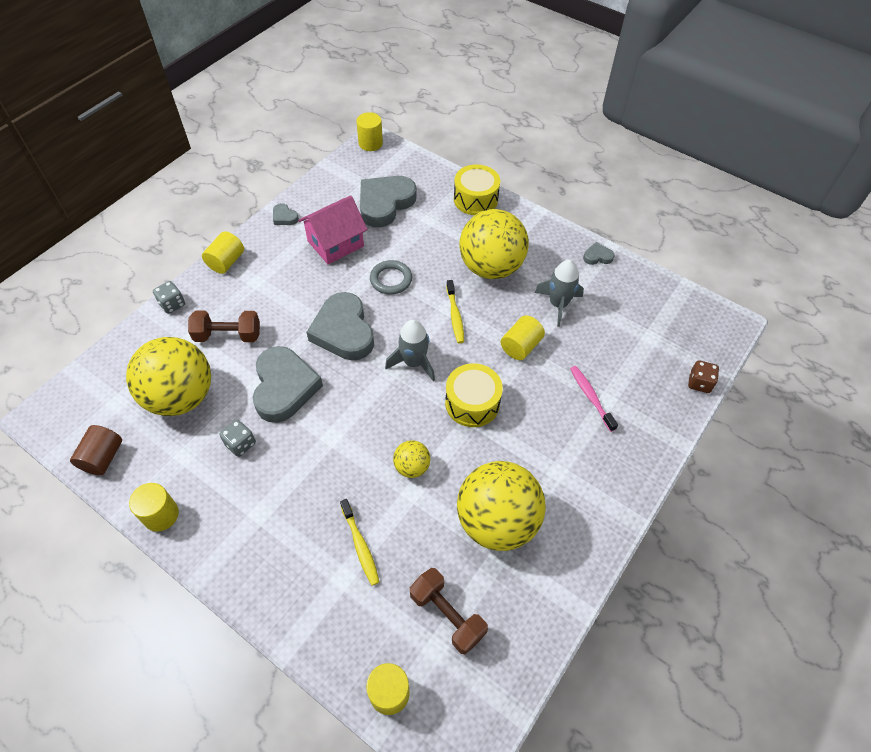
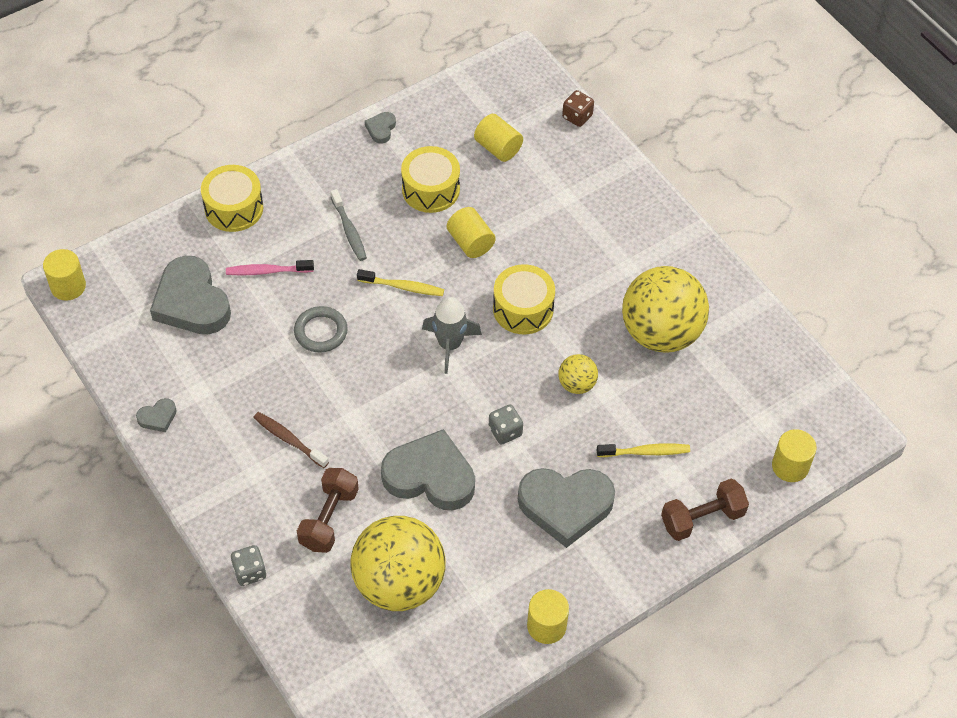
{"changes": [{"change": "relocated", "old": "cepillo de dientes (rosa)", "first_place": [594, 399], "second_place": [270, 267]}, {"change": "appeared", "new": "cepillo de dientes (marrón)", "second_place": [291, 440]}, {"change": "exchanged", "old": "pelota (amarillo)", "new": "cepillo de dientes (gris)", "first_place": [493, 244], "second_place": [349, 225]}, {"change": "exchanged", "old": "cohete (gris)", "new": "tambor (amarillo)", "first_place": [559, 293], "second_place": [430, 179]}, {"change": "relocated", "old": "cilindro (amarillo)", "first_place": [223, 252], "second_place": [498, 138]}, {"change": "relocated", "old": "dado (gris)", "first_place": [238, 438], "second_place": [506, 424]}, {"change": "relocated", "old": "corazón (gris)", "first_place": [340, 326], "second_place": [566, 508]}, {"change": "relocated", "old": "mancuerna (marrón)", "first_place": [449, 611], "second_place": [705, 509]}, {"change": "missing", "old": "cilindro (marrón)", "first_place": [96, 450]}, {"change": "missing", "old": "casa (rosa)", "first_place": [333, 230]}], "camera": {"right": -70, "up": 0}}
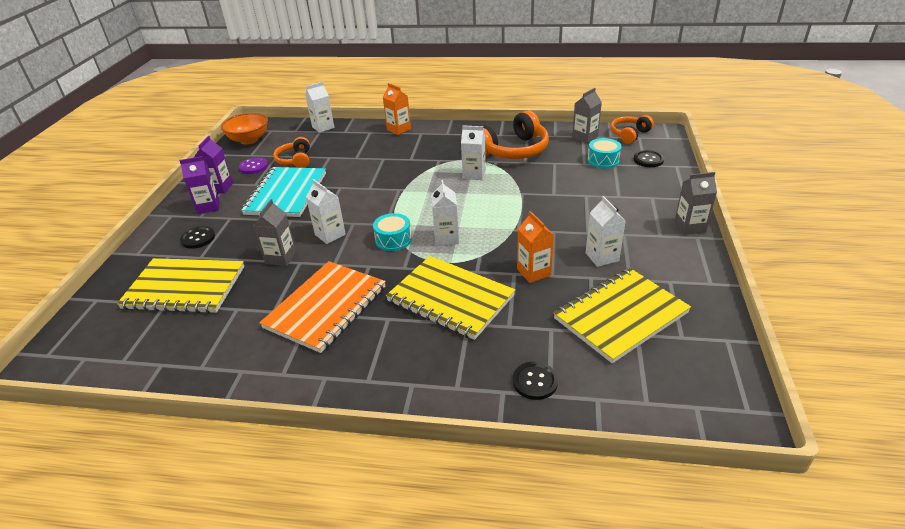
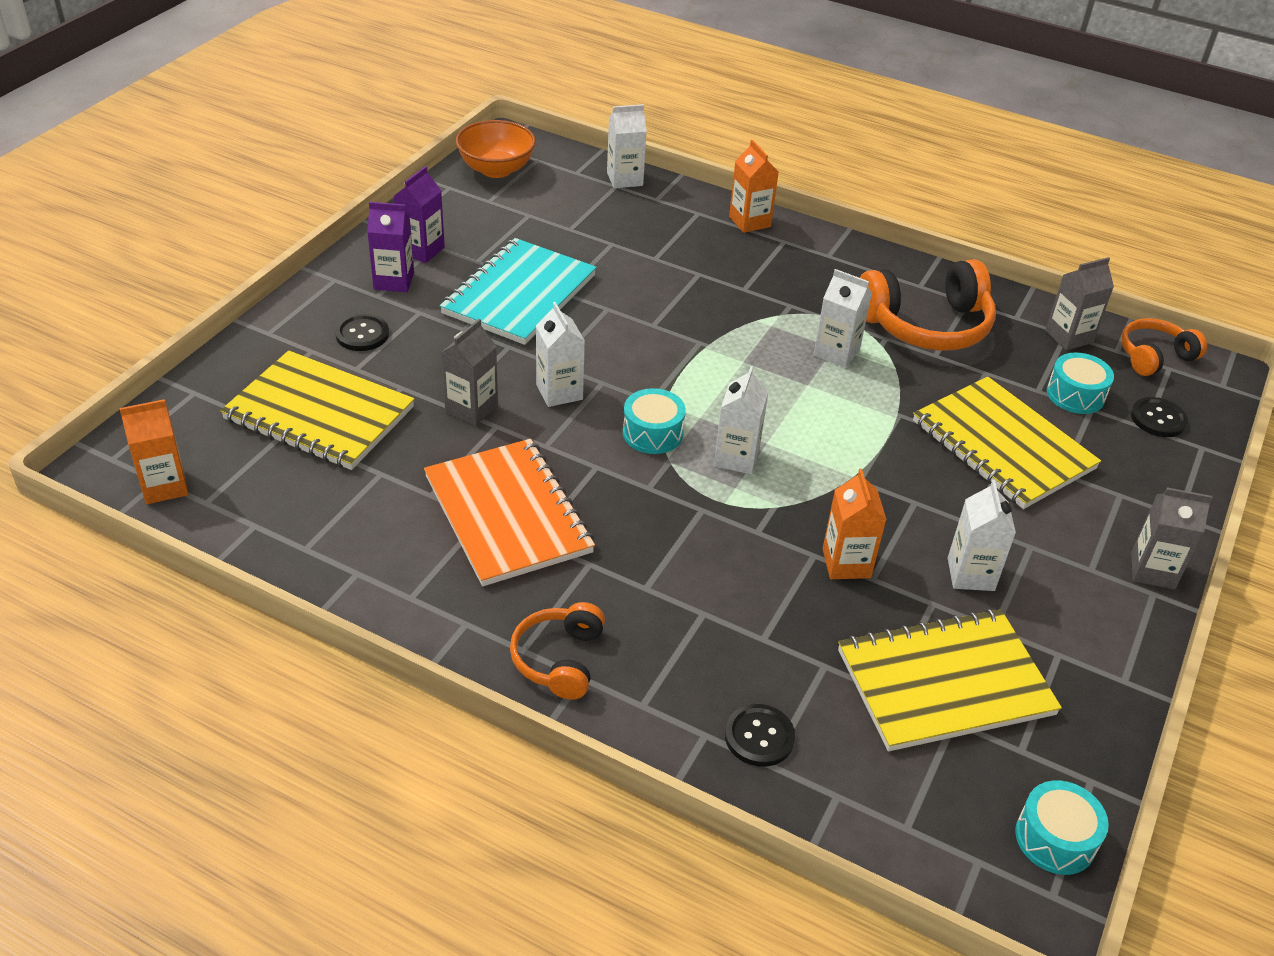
{"changes": [{"change": "appeared", "new": "cartón de leche (naranja)", "second_place": [153, 451]}, {"change": "spun", "old": "cuaderno (naranja)", "first_place": [323, 307], "second_place": [509, 512], "degrees": -75}, {"change": "relocated", "old": "auriculares (naranja)", "first_place": [291, 152], "second_place": [557, 651]}, {"change": "relocated", "old": "cuaderno (amarillo)", "first_place": [450, 298], "second_place": [1007, 443]}, {"change": "appeared", "new": "tambor (turquesa)", "second_place": [1062, 827]}, {"change": "missing", "old": "botón (morado)", "first_place": [253, 165]}], "camera": {"right": 15, "up": 5}}
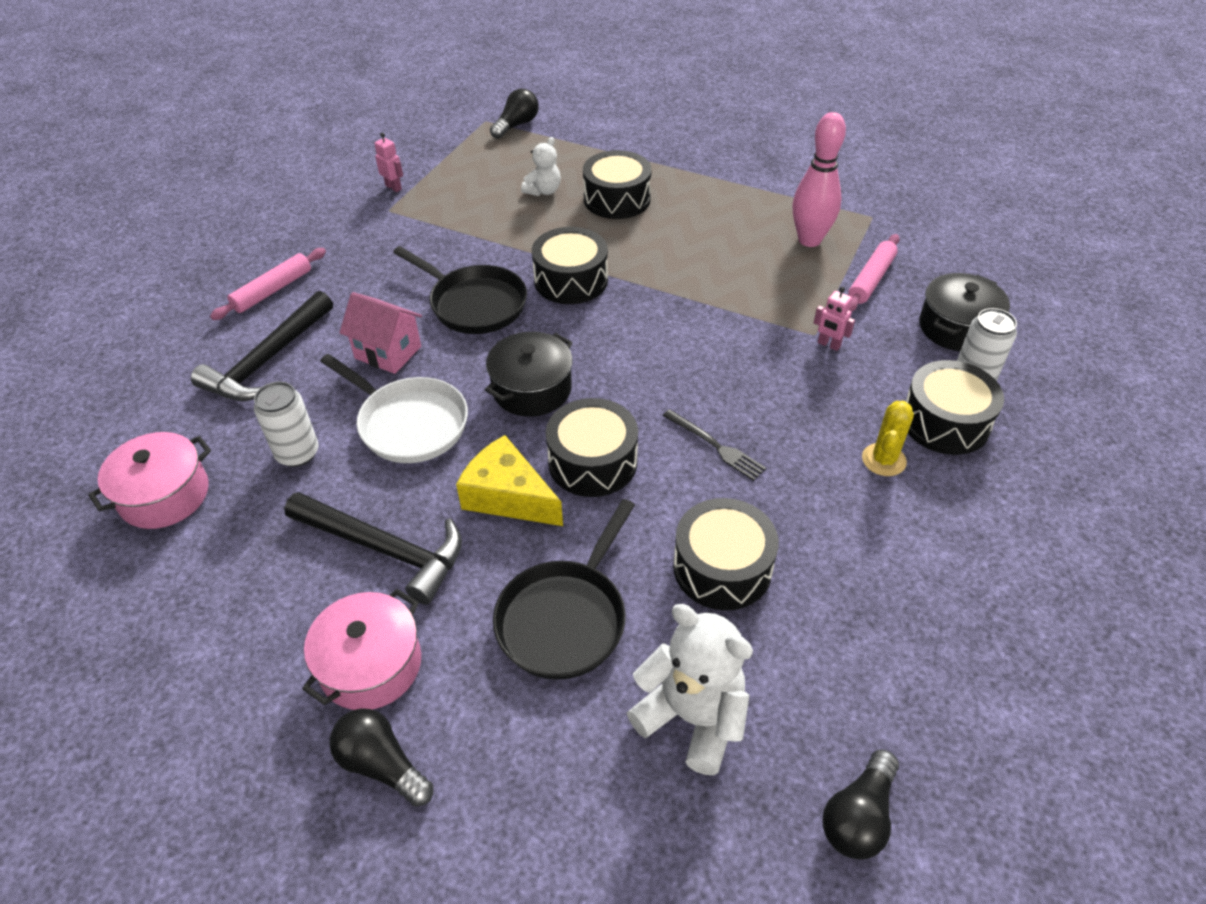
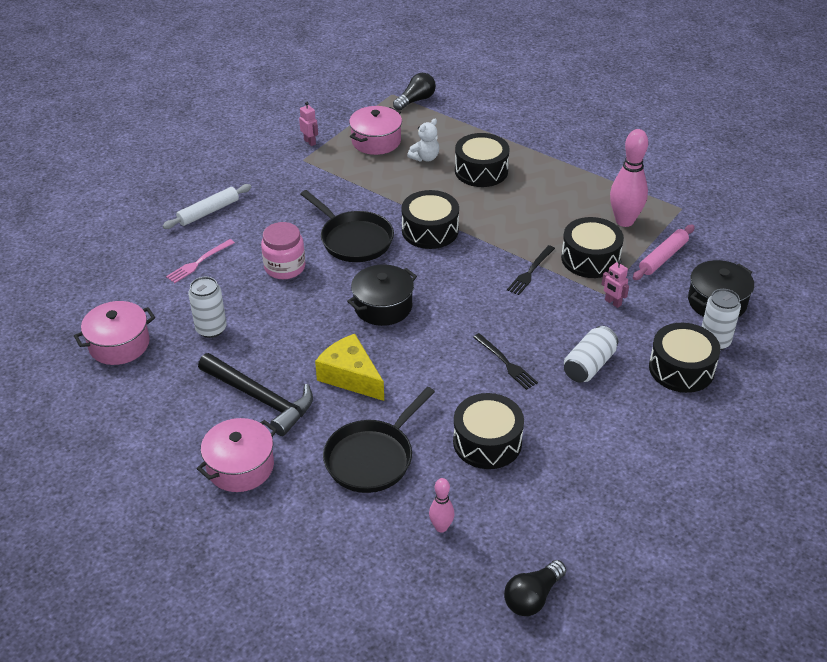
{"changes": [{"change": "colour", "old": "rodillo (rosa)", "new": "rodillo (blanco)", "first_place": [268, 284], "second_place": [206, 206]}, {"change": "exchanged", "old": "martillo (negro)", "new": "tenedor (rosa)", "first_place": [262, 346], "second_place": [200, 261]}, {"change": "exchanged", "old": "casa (rosa)", "new": "tarro (rosa)", "first_place": [380, 333], "second_place": [283, 250]}, {"change": "appeared", "new": "olla (rosa)", "second_place": [375, 130]}, {"change": "exchanged", "old": "osito (blanco)", "new": "bolo (rosa)", "first_place": [690, 689], "second_place": [441, 505]}, {"change": "appeared", "new": "tenedor (negro)", "second_place": [531, 270]}, {"change": "relocated", "old": "tambor (negro)", "first_place": [592, 447], "second_place": [592, 247]}, {"change": "appeared", "new": "lata (blanco)", "second_place": [591, 354]}, {"change": "missing", "old": "sartén (blanco)", "first_place": [394, 408]}, {"change": "missing", "old": "bombilla (negro)", "first_place": [381, 757]}, {"change": "missing", "old": "cactus (amarillo)", "first_place": [888, 438]}], "camera": {"right": 10, "up": -5}}
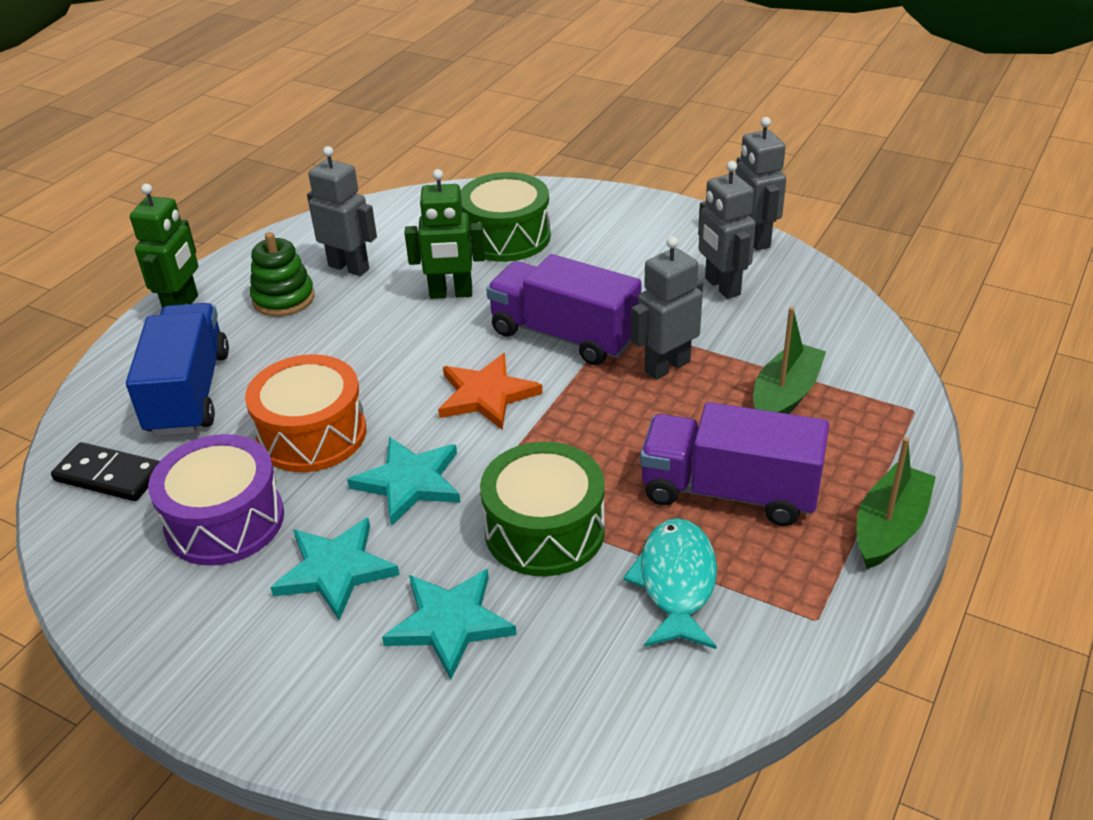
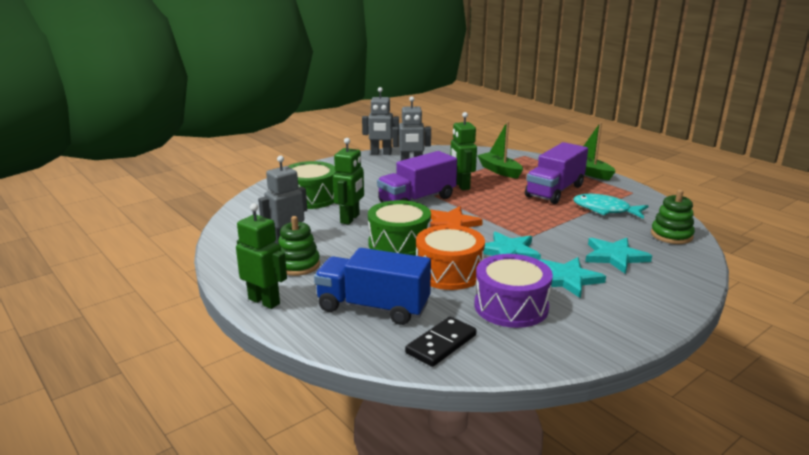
{"changes": [{"change": "relocated", "old": "tambor (verde)", "first_place": [542, 509], "second_place": [399, 228]}, {"change": "colour", "old": "robot (gris)", "new": "robot (verde)", "first_place": [667, 308], "second_place": [464, 151]}, {"change": "appeared", "new": "juguete apilable (verde)", "second_place": [673, 217]}], "camera": {"right": -70, "up": -15}}
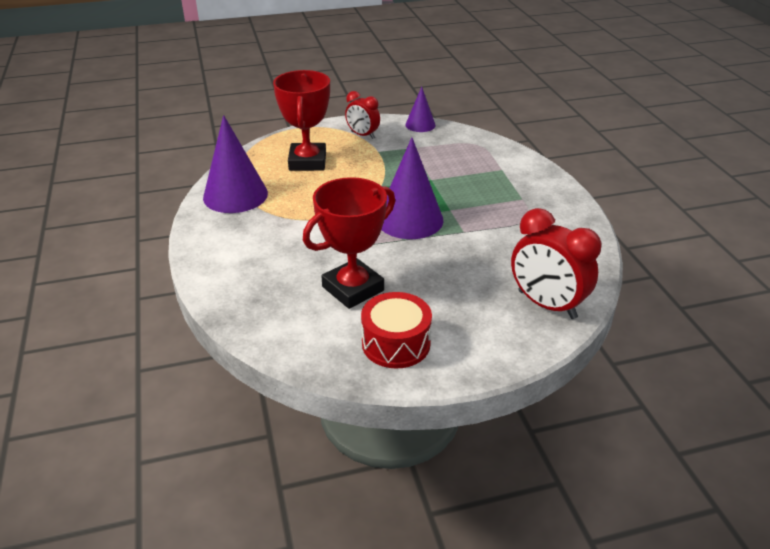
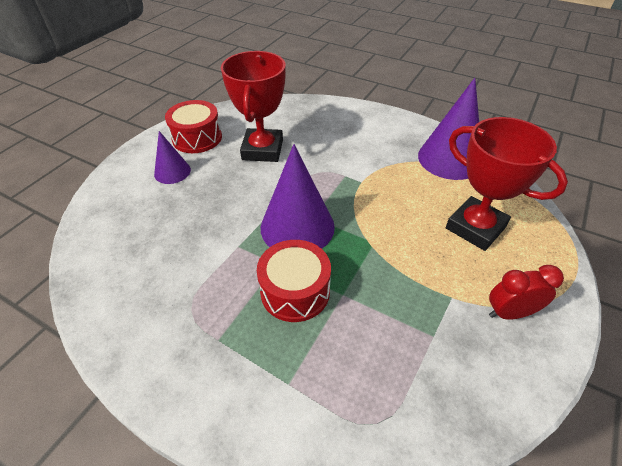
{"changes": [{"change": "relocated", "old": "cono (morado)", "first_place": [420, 109], "second_place": [172, 157]}, {"change": "appeared", "new": "tambor (rojo)", "second_place": [294, 281]}, {"change": "missing", "old": "despertador (rojo)", "first_place": [556, 263]}], "camera": {"right": 135, "up": 10}}
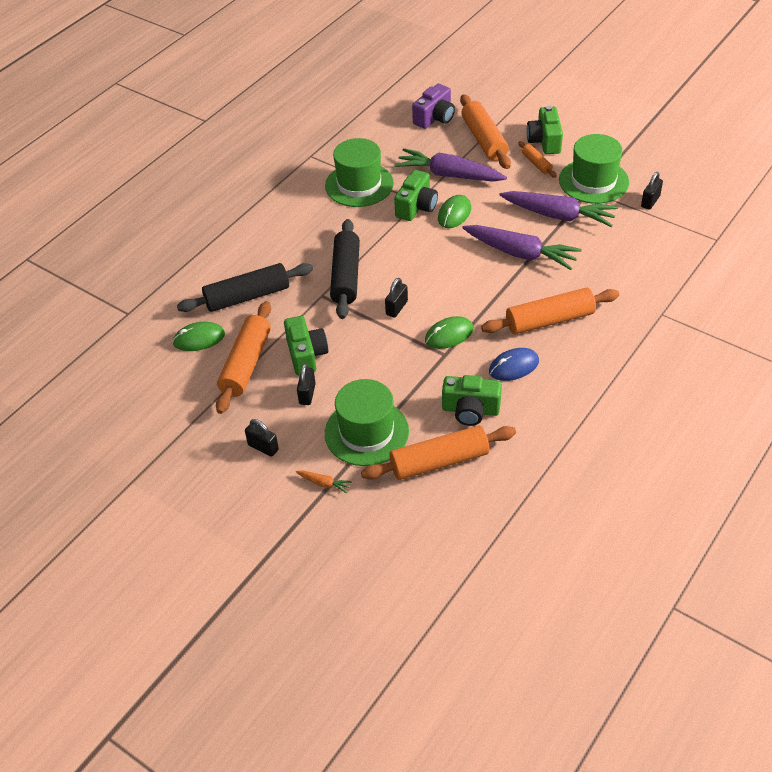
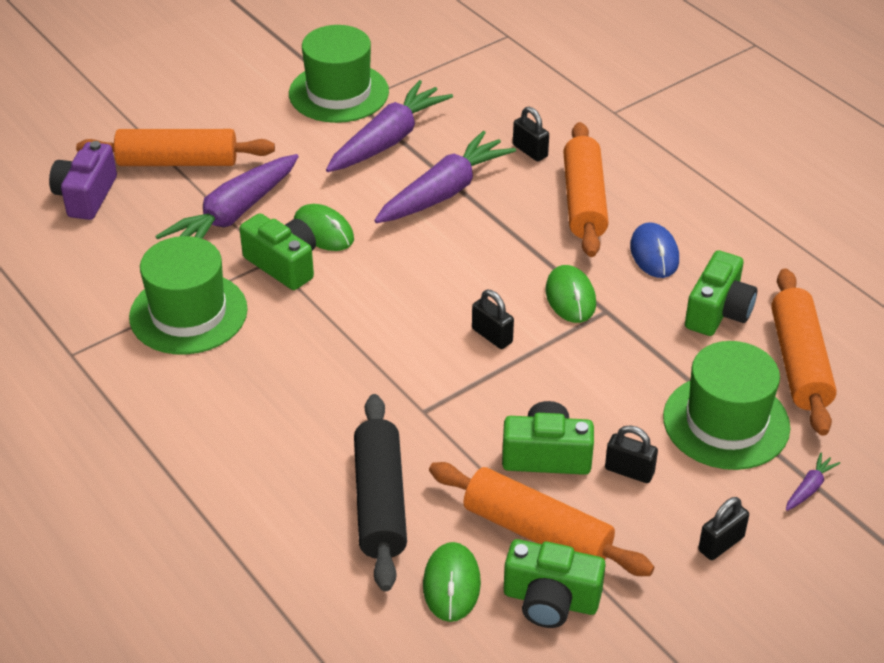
{"changes": [{"change": "spun", "old": "cámara (morado)", "first_place": [433, 106], "second_place": [83, 180], "degrees": -135}, {"change": "relocated", "old": "cámara (verde)", "first_place": [544, 129], "second_place": [555, 583]}, {"change": "relocated", "old": "candado (negro)", "first_place": [652, 191], "second_place": [531, 134]}, {"change": "colour", "old": "zanahoria (naranja)", "new": "zanahoria (morado)", "first_place": [324, 482], "second_place": [813, 482]}, {"change": "missing", "old": "rodillo (negro)", "first_place": [345, 269]}, {"change": "missing", "old": "rodillo (naranja)", "first_place": [537, 159]}], "camera": {"right": -75, "up": -5}}
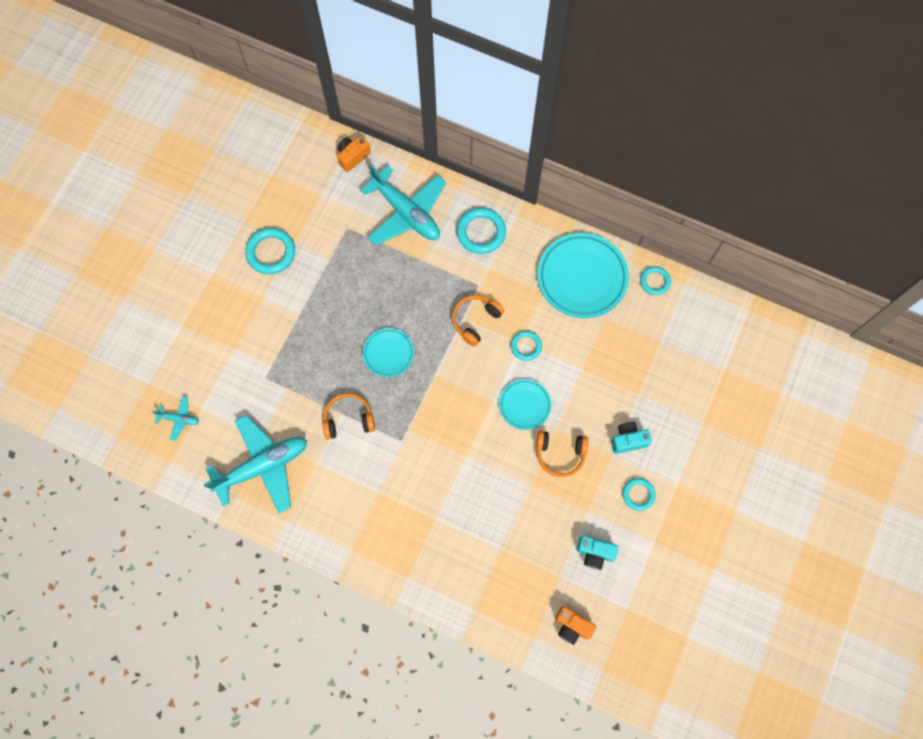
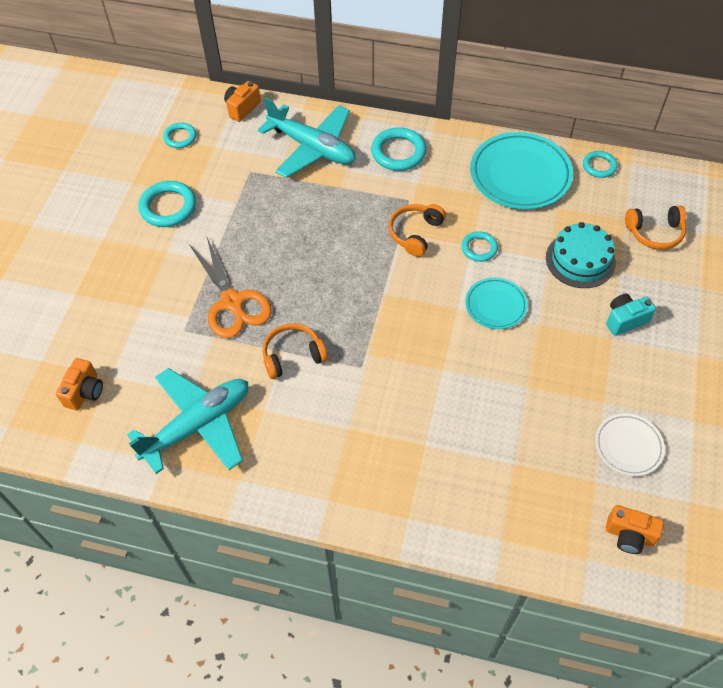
{"changes": [{"change": "exchanged", "old": "avión (turquesa)", "new": "cámara (naranja)", "first_place": [175, 418], "second_place": [79, 384]}, {"change": "relocated", "old": "anillo (turquesa)", "first_place": [639, 494], "second_place": [179, 135]}, {"change": "appeared", "new": "tijeras (naranja)", "second_place": [230, 286]}, {"change": "appeared", "new": "tarta (turquesa)", "second_place": [581, 255]}, {"change": "exchanged", "old": "cámara (turquesa)", "new": "plato (blanco)", "first_place": [597, 552], "second_place": [630, 444]}, {"change": "relocated", "old": "auriculares (naranja)", "first_place": [562, 454], "second_place": [655, 227]}, {"change": "missing", "old": "plato (turquesa)", "first_place": [388, 352]}], "camera": {"right": -10, "up": -15}}
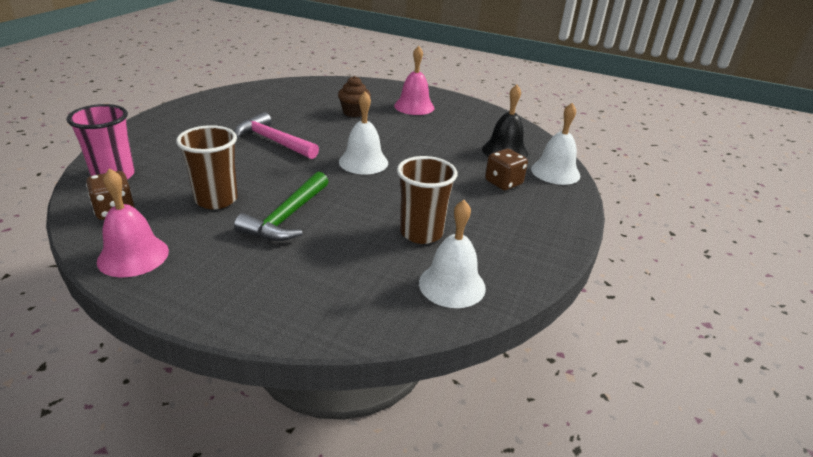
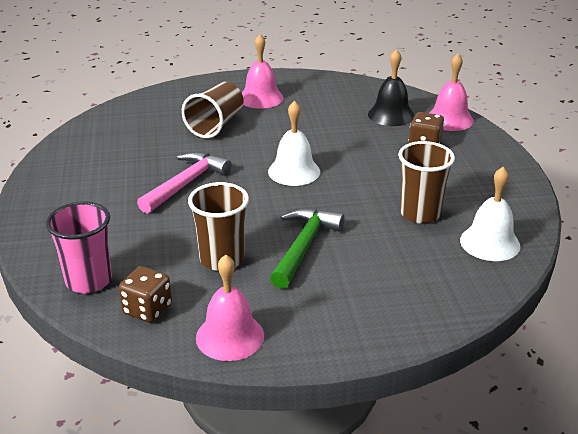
{"changes": [{"change": "spun", "old": "martillo (rosa)", "first_place": [276, 135], "second_place": [184, 183], "degrees": 120}, {"change": "exchanged", "old": "magdalena (marrón)", "new": "vaso (marrón)", "first_place": [354, 96], "second_place": [213, 110]}, {"change": "spun", "old": "martillo (verde)", "first_place": [281, 206], "second_place": [307, 248], "degrees": -150}, {"change": "colour", "old": "campana (blanco)", "new": "campana (rosa)", "first_place": [555, 144], "second_place": [451, 92]}], "camera": {"right": -30, "up": 0}}
